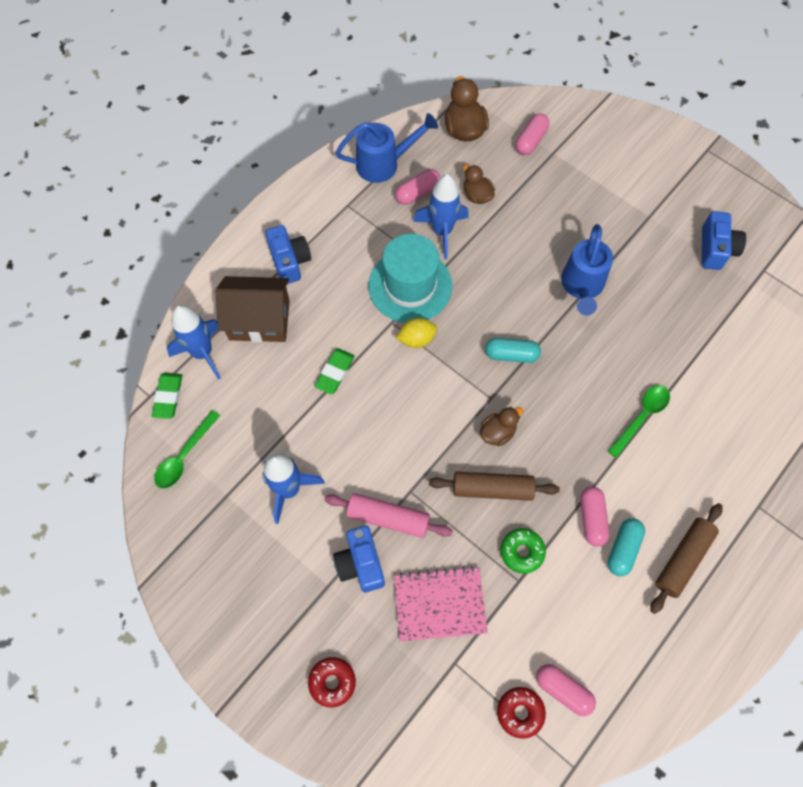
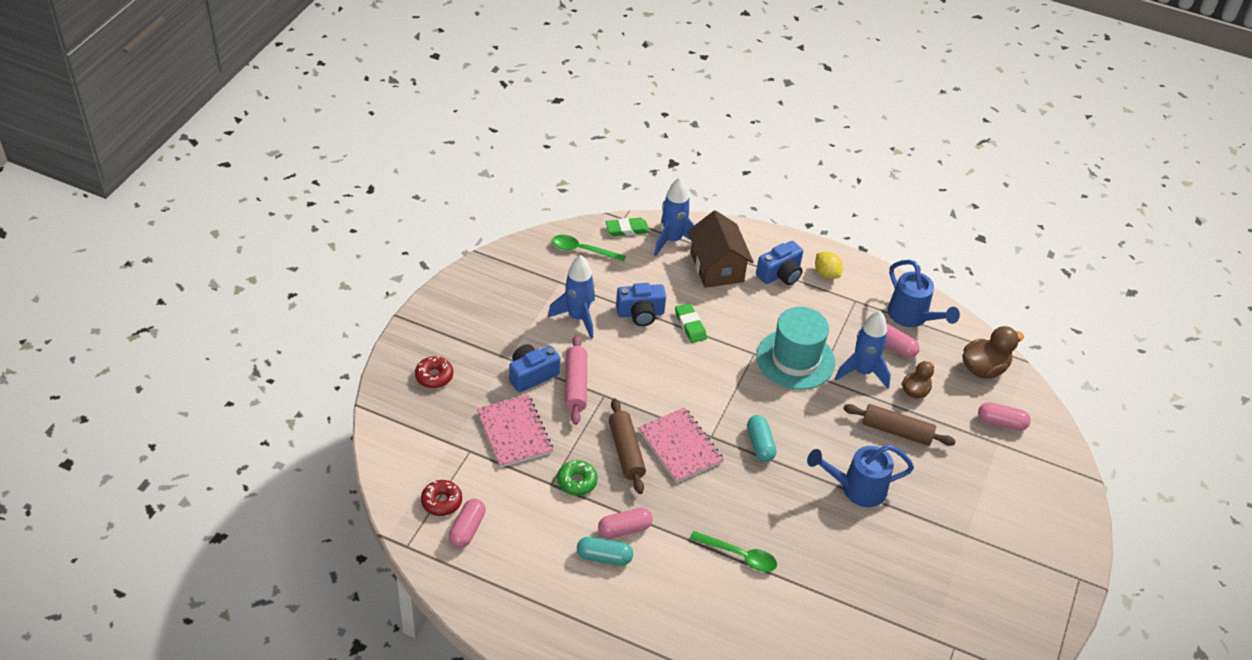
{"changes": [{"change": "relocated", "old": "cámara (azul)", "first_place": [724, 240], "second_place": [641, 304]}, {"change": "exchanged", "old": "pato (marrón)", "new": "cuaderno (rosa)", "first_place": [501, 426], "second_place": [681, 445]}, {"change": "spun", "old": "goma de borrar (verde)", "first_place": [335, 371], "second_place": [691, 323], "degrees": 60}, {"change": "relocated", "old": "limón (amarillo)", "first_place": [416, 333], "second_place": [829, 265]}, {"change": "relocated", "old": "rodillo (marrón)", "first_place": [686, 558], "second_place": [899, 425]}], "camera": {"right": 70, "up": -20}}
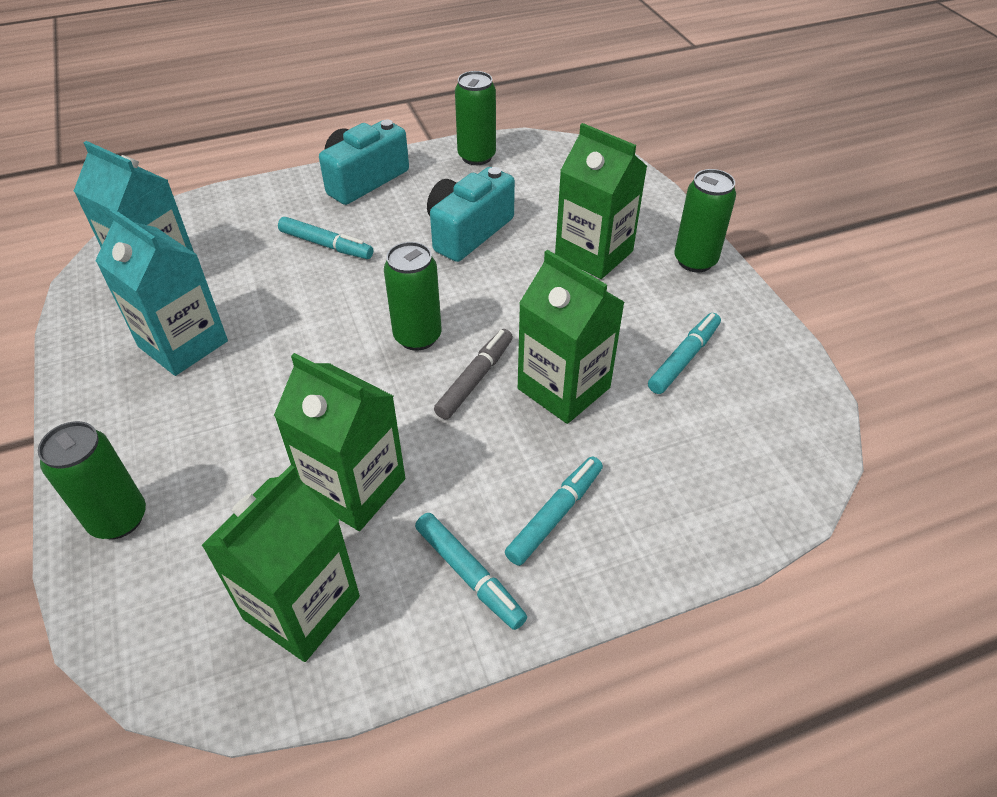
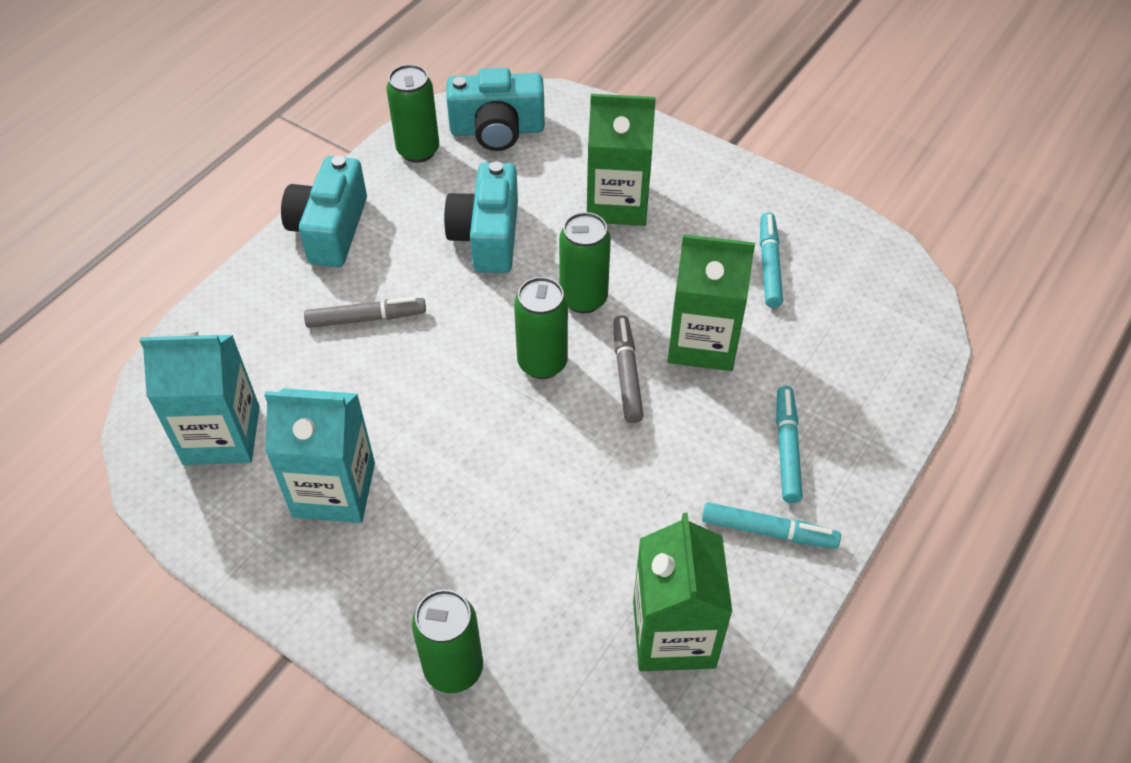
{"changes": [{"change": "colour", "old": "rotulador (turquesa)", "new": "rotulador (gris)", "first_place": [325, 238], "second_place": [365, 312]}, {"change": "appeared", "new": "cámara (turquesa)", "second_place": [495, 109]}, {"change": "relocated", "old": "lata (verde)", "first_place": [705, 220], "second_place": [585, 263]}, {"change": "missing", "old": "cartón de leche (verde)", "first_place": [339, 442]}], "camera": {"right": -35, "up": 5}}
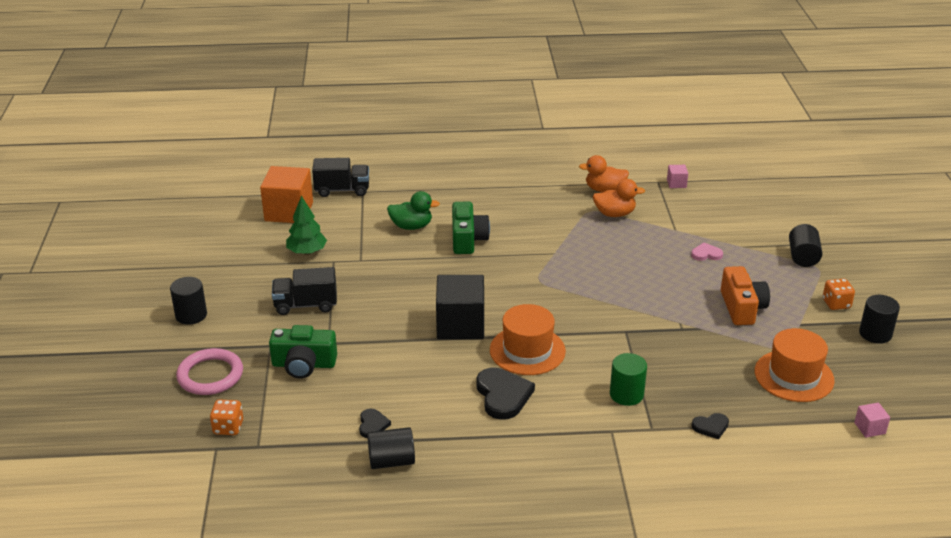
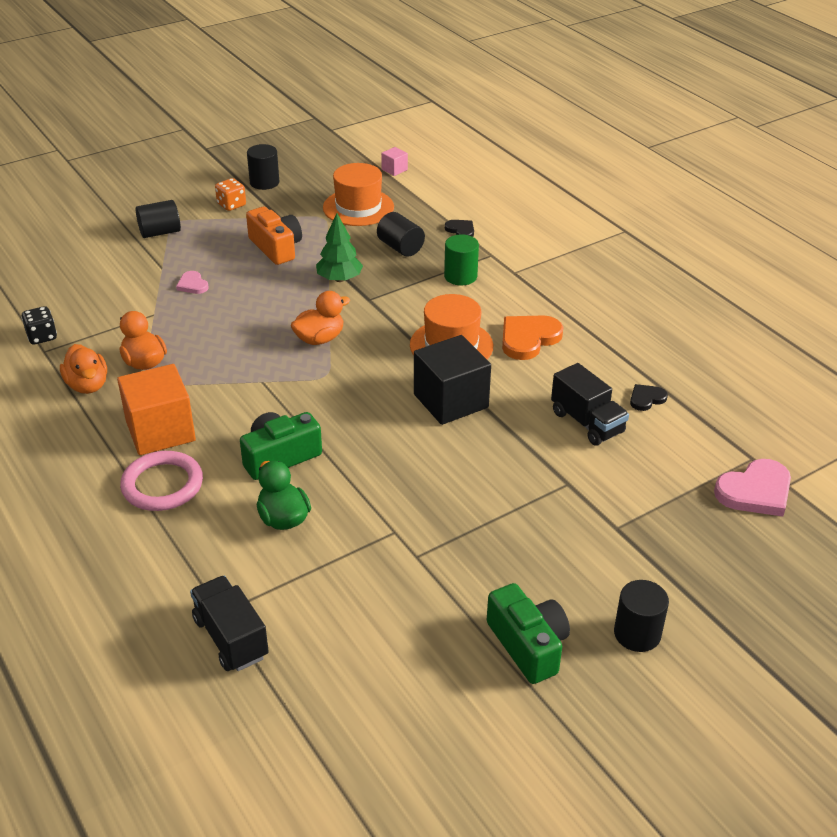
{"changes": [{"change": "exchanged", "old": "cubo (rosa)", "new": "dado (negro)", "first_place": [677, 176], "second_place": [39, 325]}, {"change": "relocated", "old": "cubo (naranja)", "first_place": [286, 194], "second_place": [156, 409]}, {"change": "relocated", "old": "anillo (rosa)", "first_place": [209, 371], "second_place": [161, 481]}, {"change": "spun", "old": "cámara (naranja)", "first_place": [745, 295], "second_place": [274, 236], "degrees": 90}, {"change": "appeared", "new": "pato (naranja)", "second_place": [320, 318]}, {"change": "relocated", "old": "árbol (verde)", "first_place": [306, 225], "second_place": [339, 247]}, {"change": "relocated", "old": "cilindro (negro)", "first_place": [391, 448], "second_place": [401, 234]}, {"change": "relocated", "old": "cámara (verde)", "first_place": [303, 352], "second_place": [528, 633]}, {"change": "colour", "old": "corazón (negro)", "new": "corazón (naranja)", "first_place": [505, 393], "second_place": [532, 337]}, {"change": "relocated", "old": "camión (negro)", "first_place": [304, 291], "second_place": [590, 404]}, {"change": "exchanged", "old": "dado (naranja)", "new": "corazón (rosa)", "first_place": [226, 417], "second_place": [752, 487]}], "camera": {"right": -120, "up": 5}}
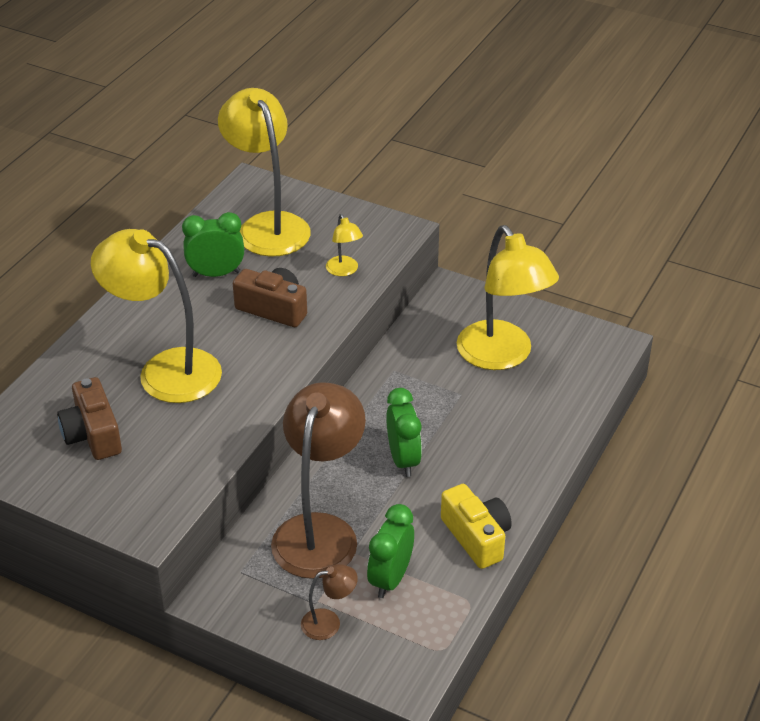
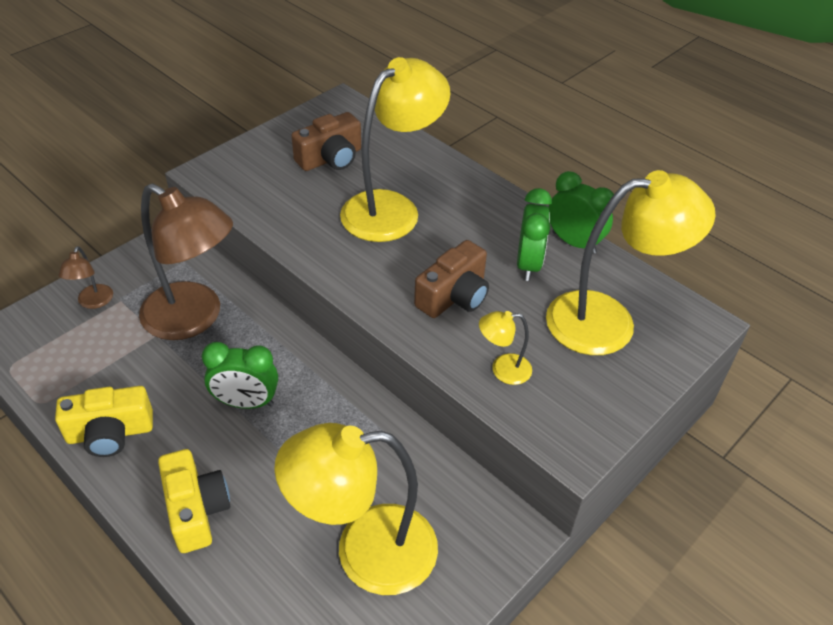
{"changes": [{"change": "appeared", "new": "cámara (amarillo)", "second_place": [194, 501]}, {"change": "spun", "old": "cámara (marrón)", "first_place": [89, 418], "second_place": [326, 141], "degrees": 150}, {"change": "relocated", "old": "despertador (verde)", "first_place": [390, 551], "second_place": [581, 212]}], "camera": {"right": 105, "up": 5}}
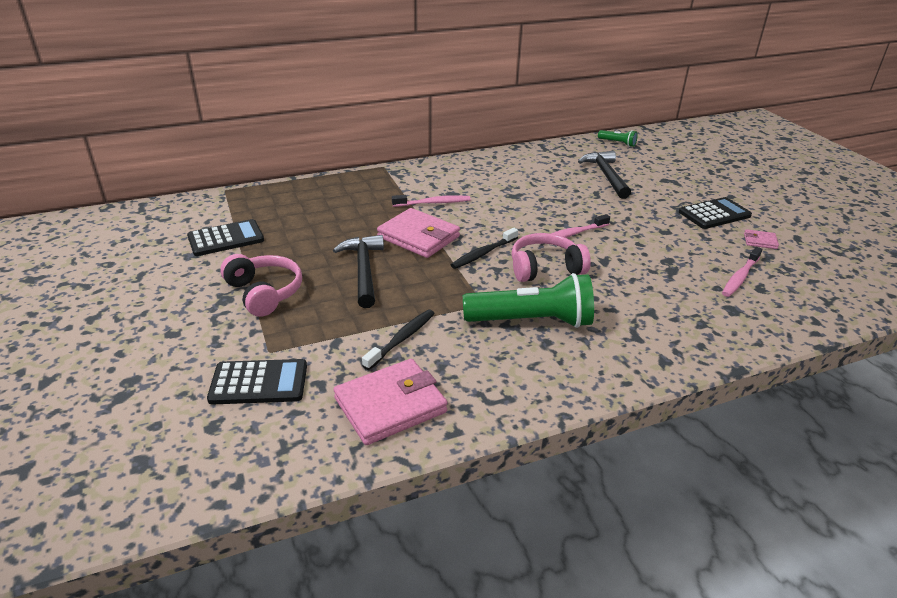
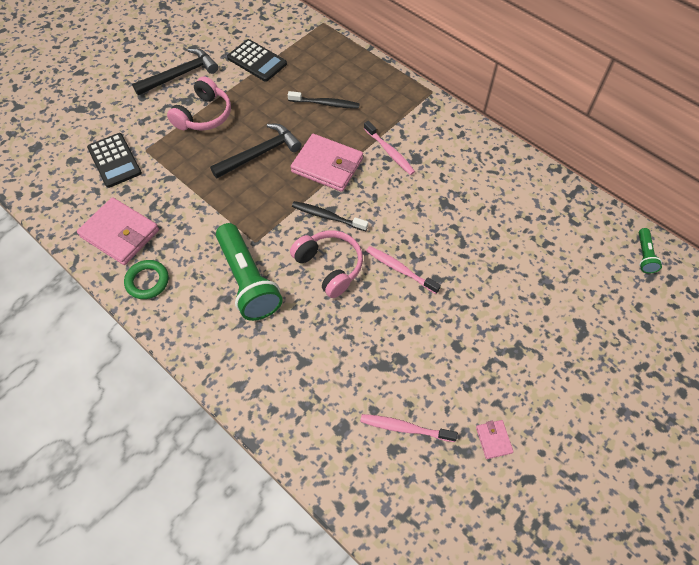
{"changes": [{"change": "appeared", "new": "anillo (verde)", "second_place": [146, 279]}, {"change": "relocated", "old": "martillo (negro)", "first_place": [604, 175], "second_place": [175, 72]}, {"change": "relocated", "old": "cepillo de dientes (negro)", "first_place": [398, 340], "second_place": [324, 100]}, {"change": "spun", "old": "cartera (rosa)", "first_place": [418, 233], "second_place": [327, 163], "degrees": -75}, {"change": "missing", "old": "calculadora (negro)", "first_place": [715, 213]}], "camera": {"right": 65, "up": 25}}
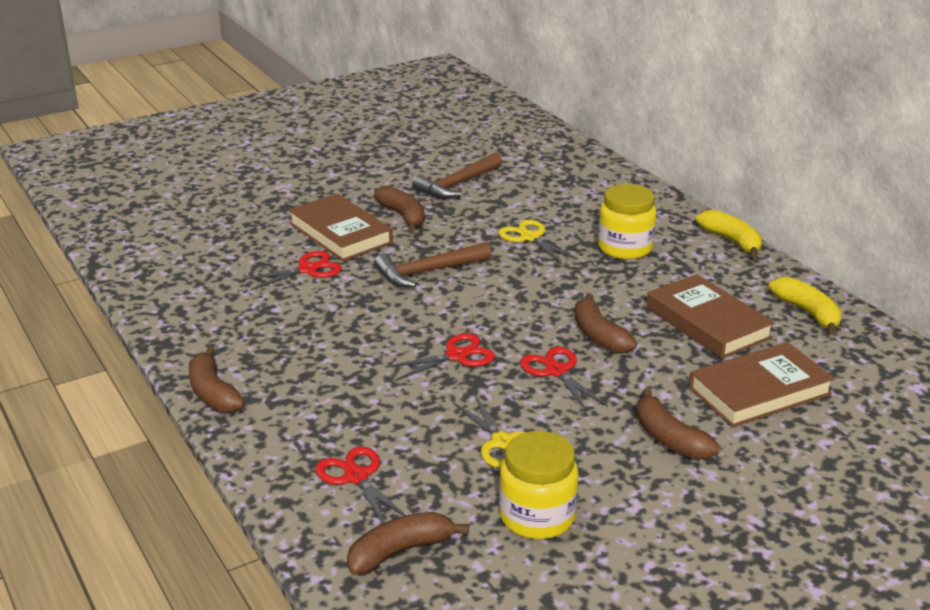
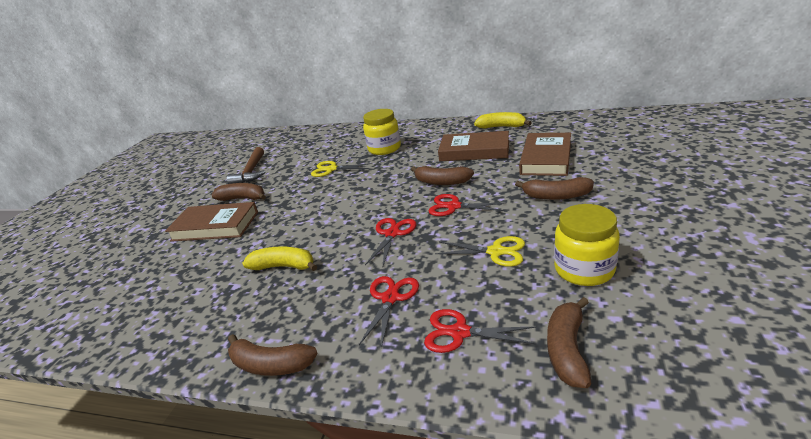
{"changes": [{"change": "relocated", "old": "plátano (amarillo)", "first_place": [729, 233], "second_place": [279, 258]}, {"change": "relocated", "old": "tijeras (rojo)", "first_place": [292, 270], "second_place": [389, 312]}, {"change": "missing", "old": "martillo (marrón)", "first_place": [432, 264]}], "camera": {"right": -40, "up": 0}}
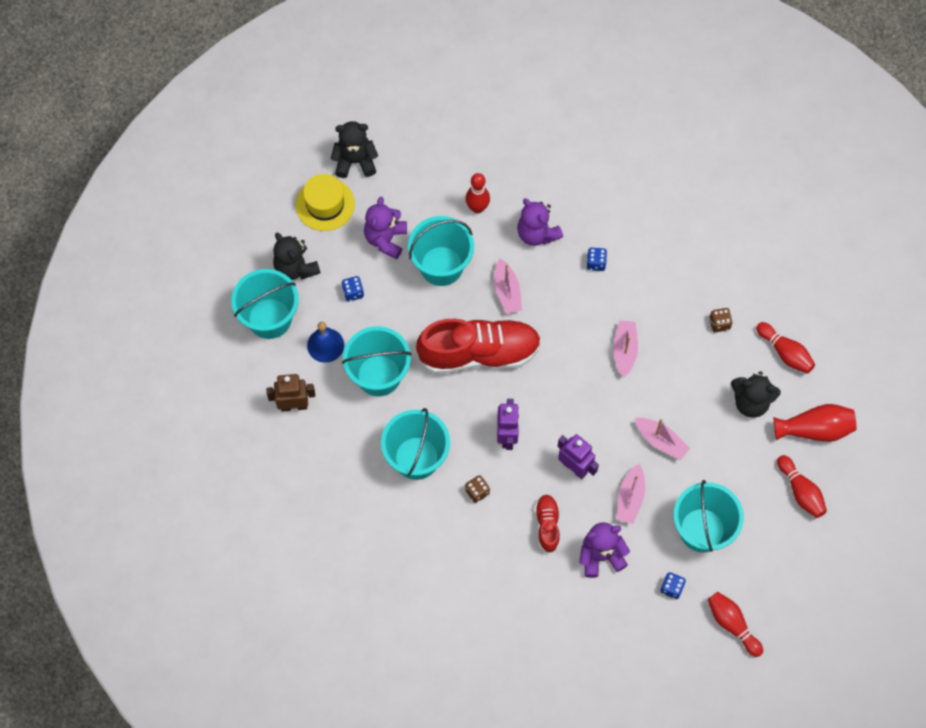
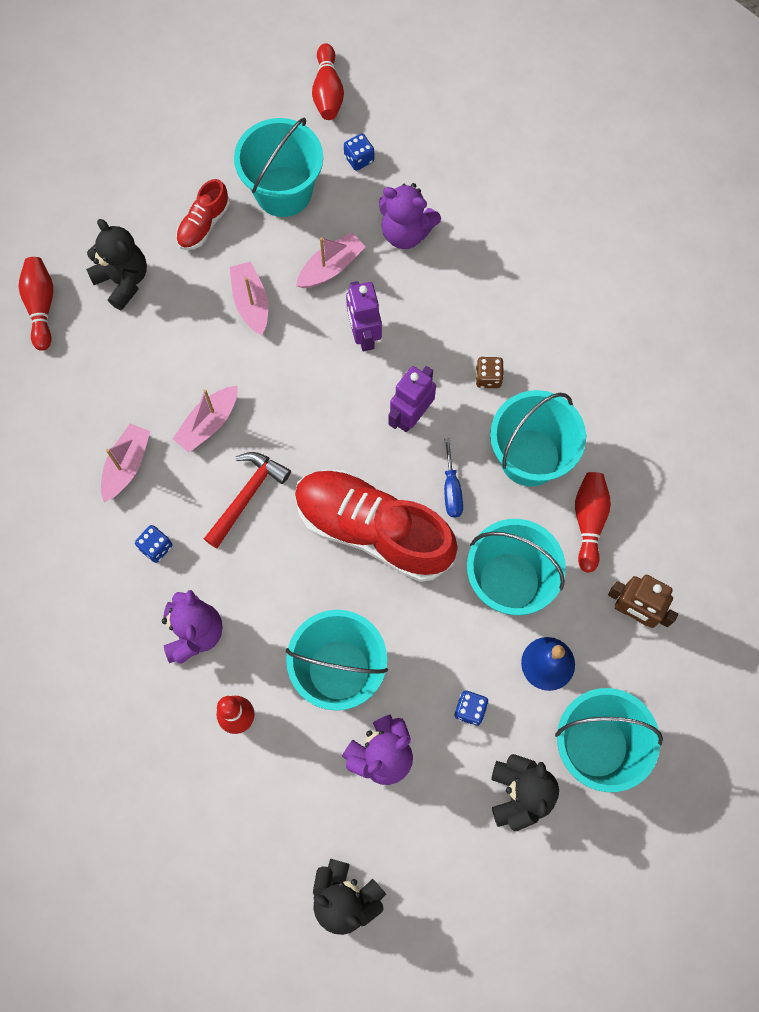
{"changes": [{"change": "relocated", "old": "barco (rosa)", "first_place": [508, 286], "second_place": [125, 463]}, {"change": "relocated", "old": "zapato (rojo)", "first_place": [547, 523], "second_place": [203, 214]}, {"change": "appeared", "new": "martillo (rojo)", "second_place": [247, 500]}, {"change": "appeared", "new": "destornillador (azul)", "second_place": [453, 477]}, {"change": "relocated", "old": "bolo (rojo)", "first_place": [802, 486], "second_place": [593, 522]}, {"change": "missing", "old": "sombrero (amarillo)", "first_place": [325, 202]}, {"change": "missing", "old": "dado (marrón)", "first_place": [721, 320]}, {"change": "missing", "old": "florero (rojo)", "first_place": [815, 423]}], "camera": {"right": -145, "up": 5}}
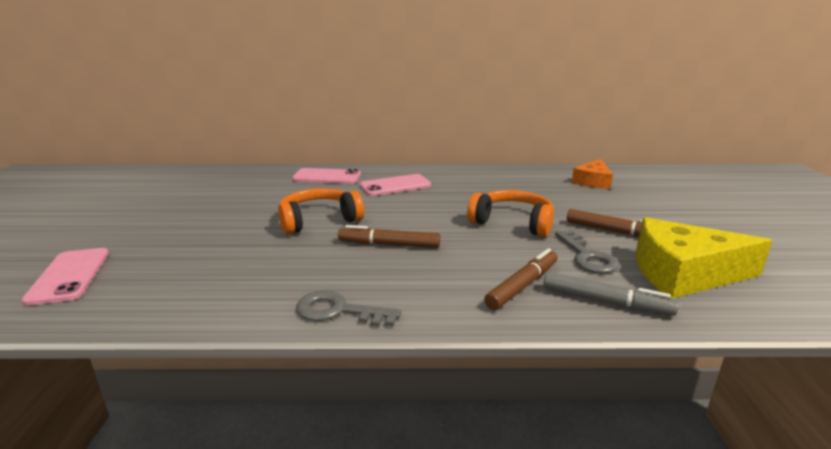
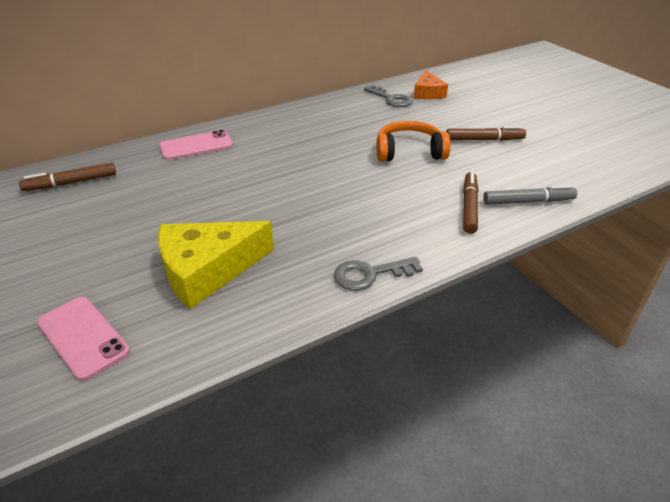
{"changes": [{"change": "relocated", "old": "rotulador (marrón)", "first_place": [389, 236], "second_place": [67, 177]}, {"change": "relocated", "old": "queso (amarillo)", "first_place": [704, 258], "second_place": [216, 265]}, {"change": "relocated", "old": "llave (gris)", "first_place": [587, 252], "second_place": [388, 96]}, {"change": "missing", "old": "auriculares (naranja)", "first_place": [321, 211]}, {"change": "missing", "old": "móvil (rosa)", "first_place": [395, 185]}], "camera": {"right": -30, "up": 15}}
